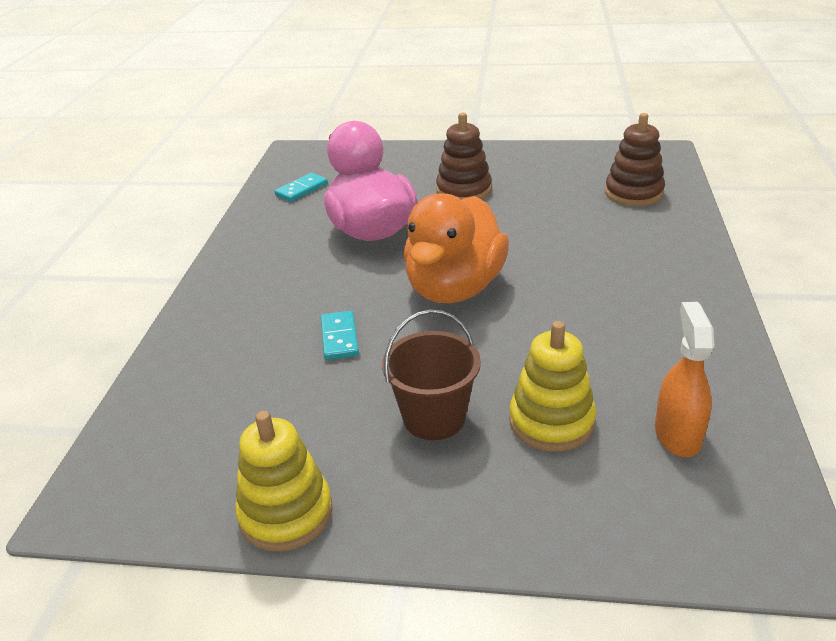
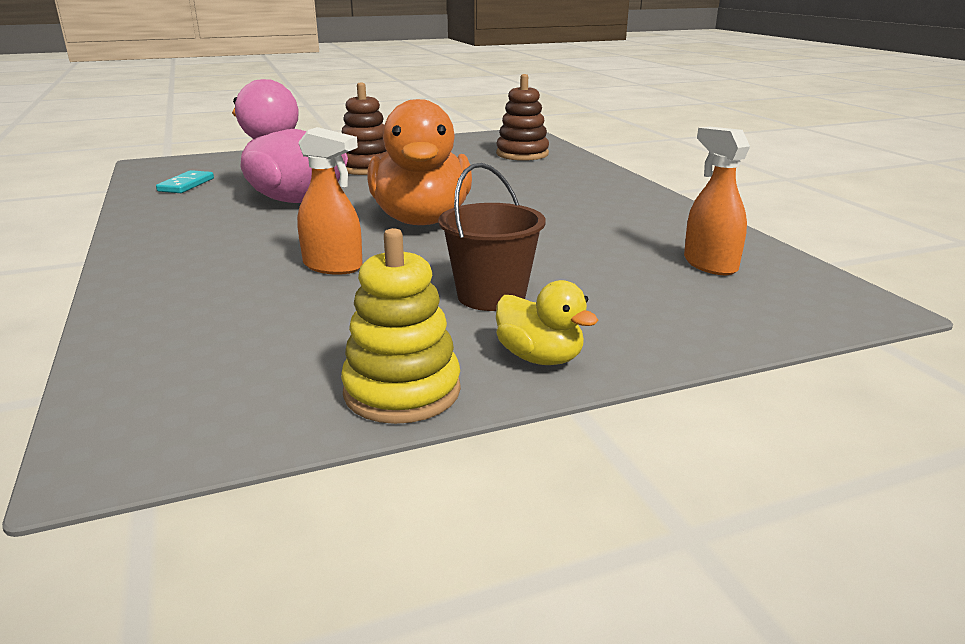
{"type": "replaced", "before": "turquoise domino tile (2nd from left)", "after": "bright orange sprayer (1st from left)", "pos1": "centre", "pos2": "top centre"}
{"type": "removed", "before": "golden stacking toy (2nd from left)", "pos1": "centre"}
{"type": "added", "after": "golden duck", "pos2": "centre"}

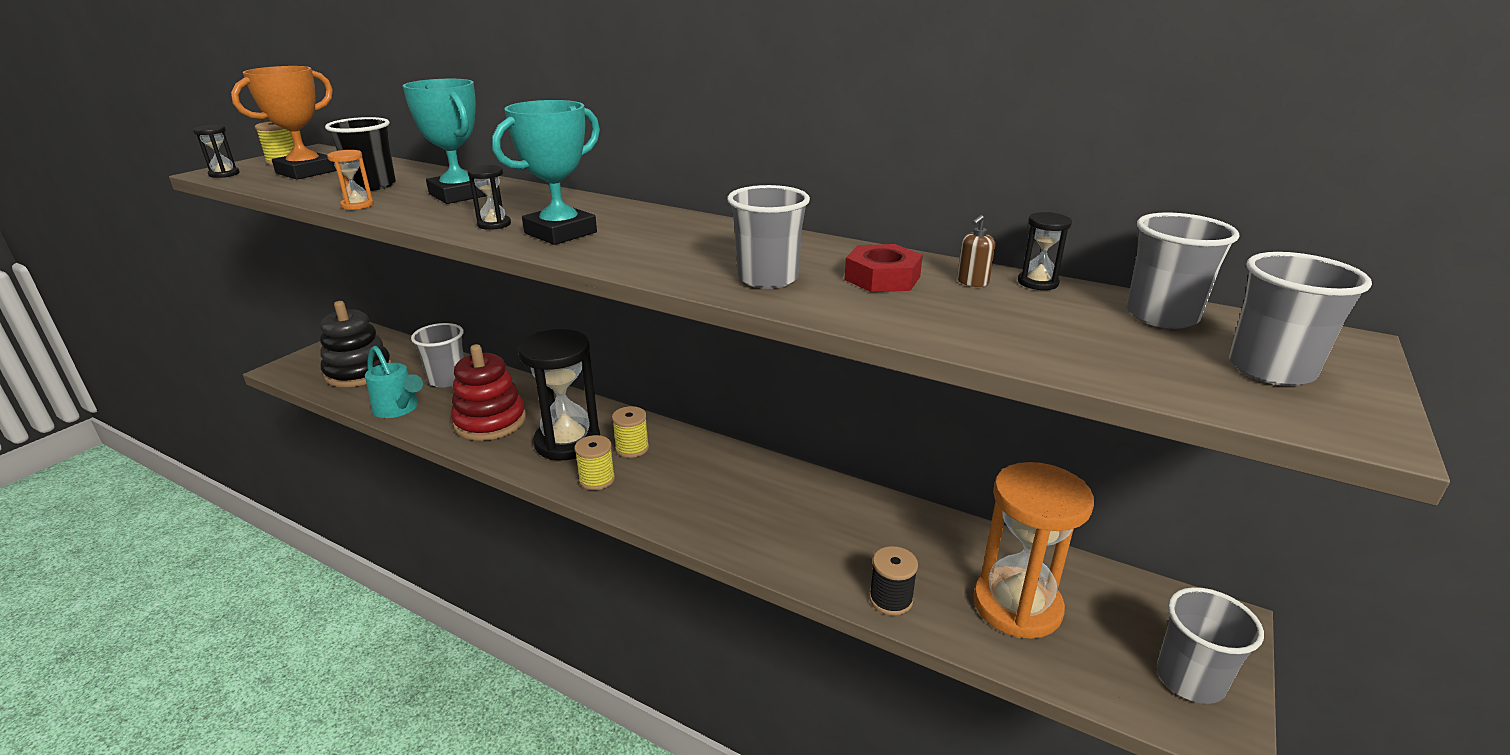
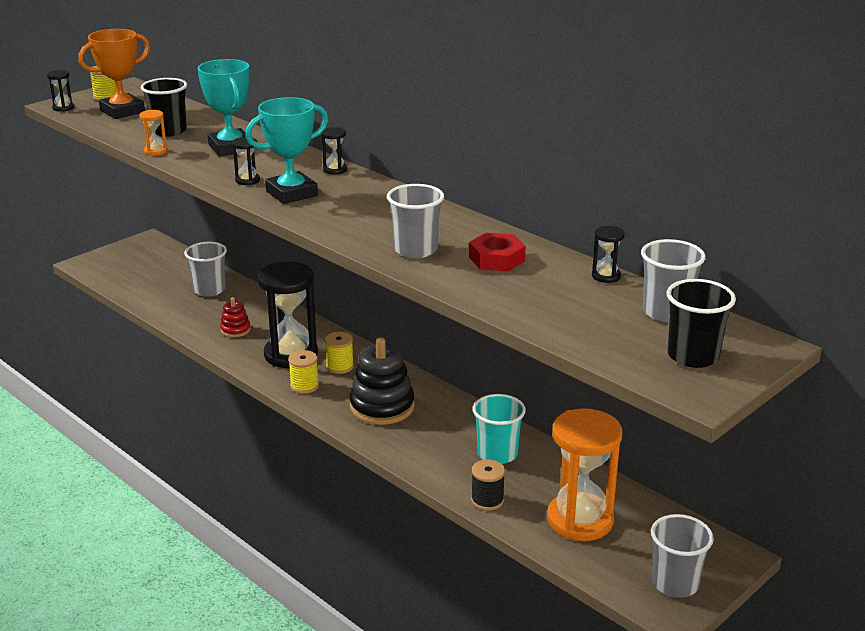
{"type": "moved", "before": "black stacking toy", "pos1": "middle left", "pos2": "centre"}
{"type": "removed", "before": "turquoise watering can", "pos1": "middle left"}
{"type": "resized", "before": "crimson stacking toy", "pos1": "middle left", "pos2": "middle left", "scale": 0.52}
{"type": "removed", "before": "brown soap pump", "pos1": "top centre"}
{"type": "recoloured", "before": "grey tumbler (5th from left)", "after": "black tumbler (2nd from left)", "pos1": "middle right", "pos2": "middle right"}
{"type": "added", "after": "black sand timer (4th from left)", "pos2": "top centre"}
{"type": "added", "after": "turquoise tumbler", "pos2": "bottom centre"}

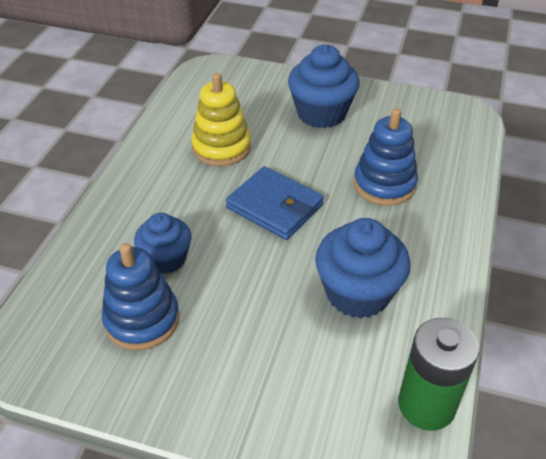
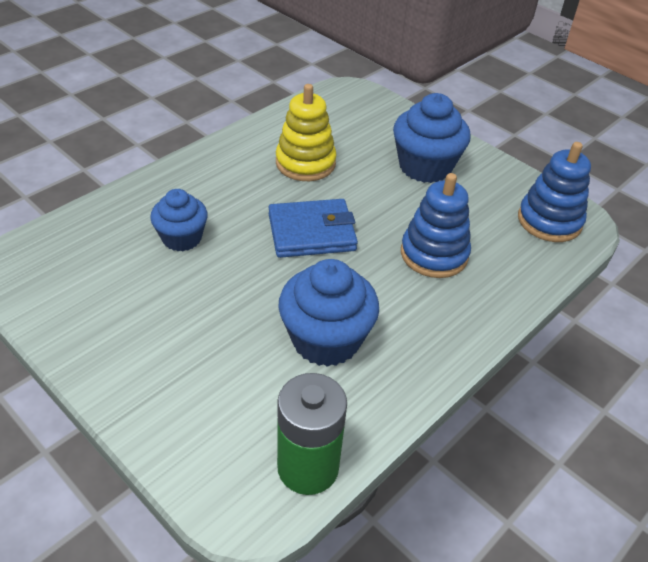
{"type": "moved", "before": "cobalt stacking toy (1st from left in the first image)", "after": "cobalt stacking toy (2nd from left)", "pos1": "middle left", "pos2": "middle right"}
{"type": "turned", "before": "cobalt card wallet", "pos1": "centre", "pos2": "centre", "turn": -75}

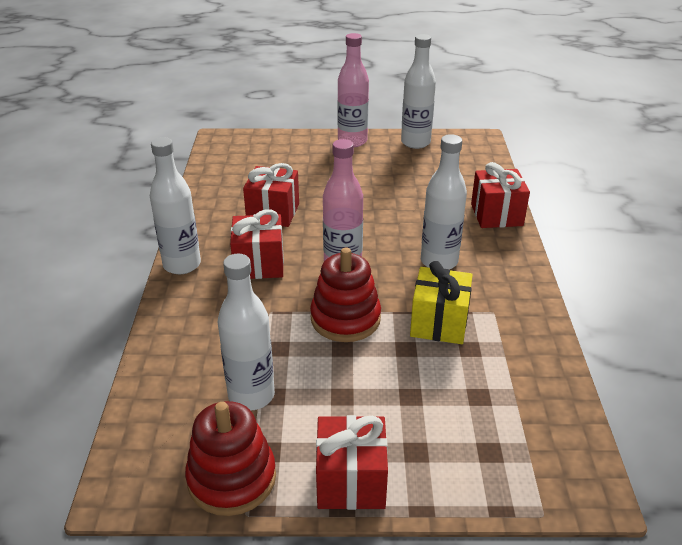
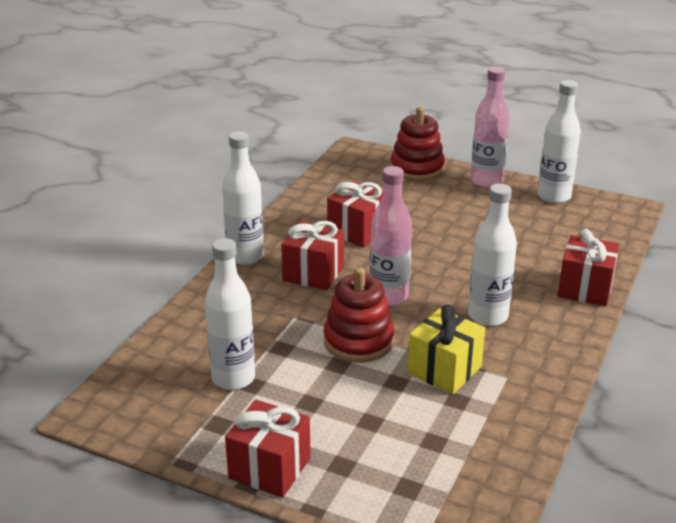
{"type": "moved", "before": "crimson stacking toy (1st from left in the first image)", "after": "crimson stacking toy (2nd from left)", "pos1": "bottom centre", "pos2": "top centre"}

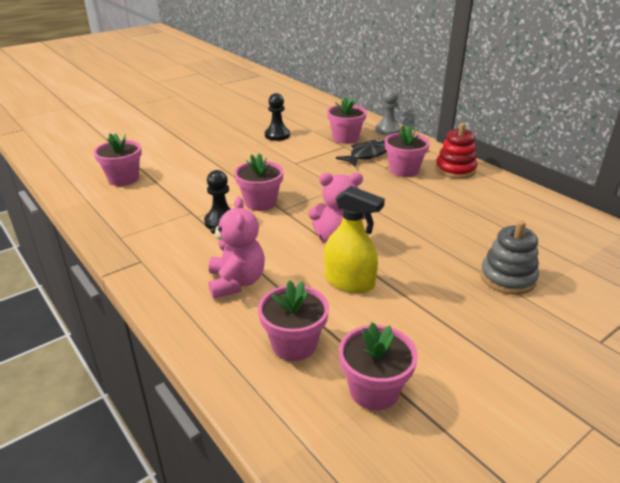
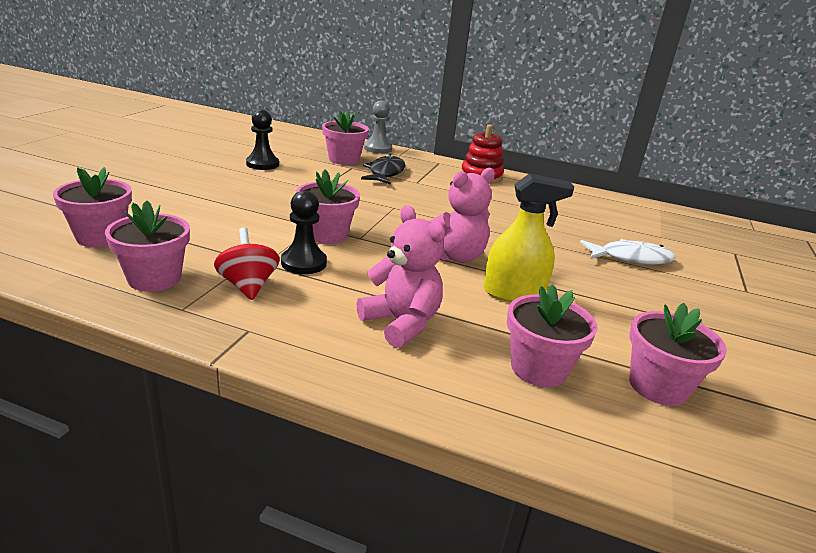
{"type": "moved", "before": "pink plant pot (6th from left in the first image)", "after": "pink plant pot (2nd from left)", "pos1": "top centre", "pos2": "middle left"}
{"type": "replaced", "before": "grey stacking toy", "after": "pure white fish figure", "pos1": "middle right", "pos2": "middle right"}
{"type": "added", "after": "crimson spinning top", "pos2": "middle left"}

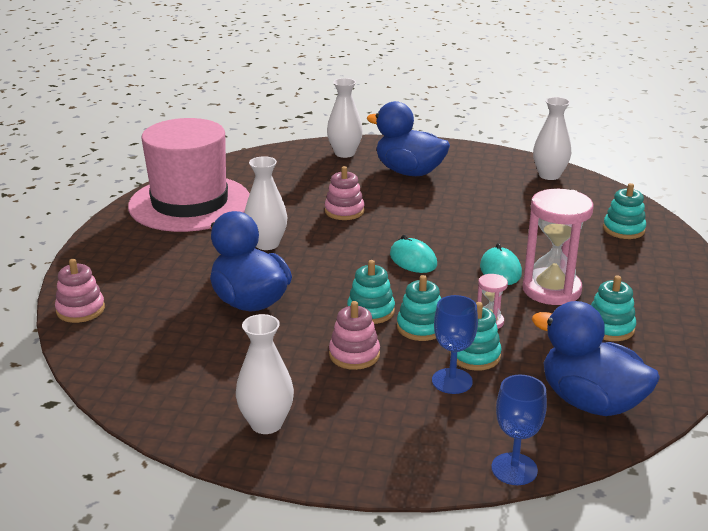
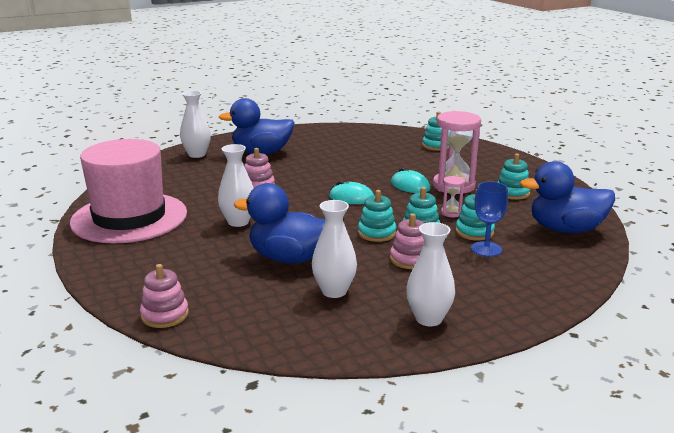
{"type": "removed", "before": "cobalt goblet (2nd from left)", "pos1": "bottom right"}
{"type": "moved", "before": "pure white flower vase (4th from left in the first image)", "after": "pure white flower vase (3rd from left)", "pos1": "top right", "pos2": "centre"}

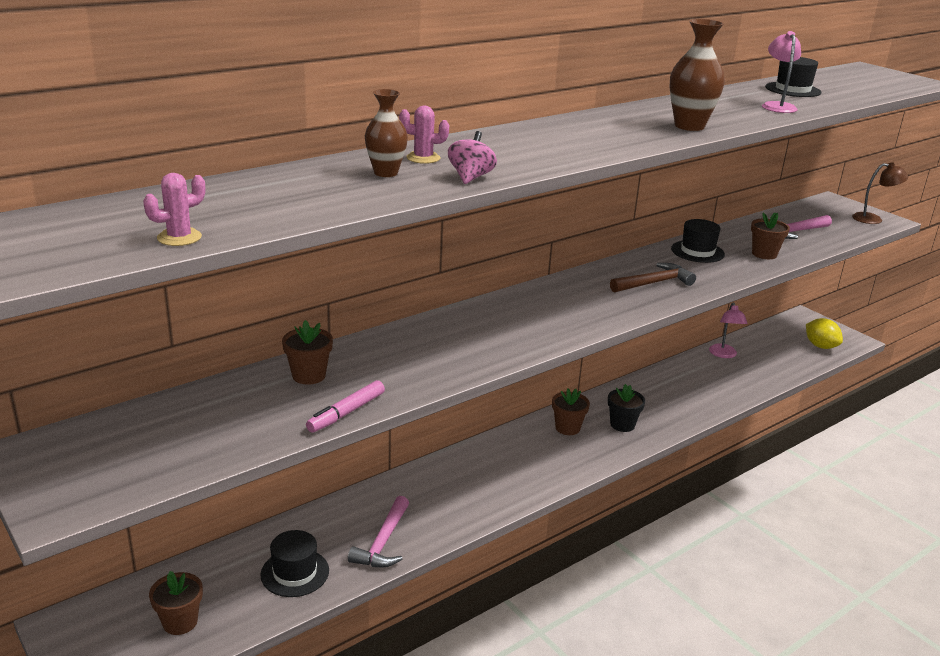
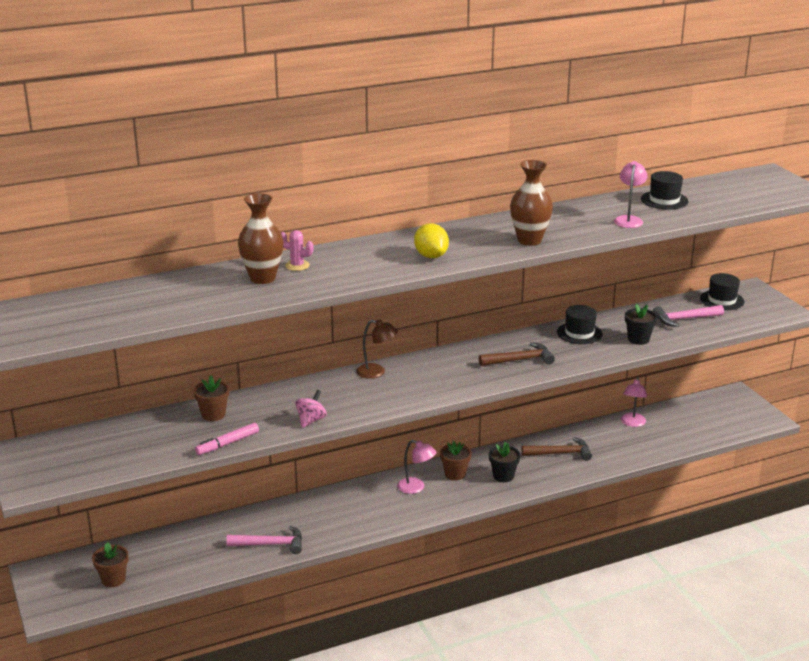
{"type": "removed", "before": "pink saguaro cactus (1st from left)", "pos1": "top left"}
{"type": "moved", "before": "black top hat (1st from left in the first image)", "after": "black top hat (3rd from left)", "pos1": "bottom left", "pos2": "middle right"}
{"type": "turned", "before": "pink claw hammer (1st from left)", "pos1": "bottom centre", "pos2": "bottom left", "turn": -120}
{"type": "resized", "before": "brown flower vase (1st from left)", "pos1": "top centre", "pos2": "middle left", "scale": 1.51}
{"type": "moved", "before": "pink spinning top", "pos1": "top centre", "pos2": "centre"}
{"type": "recoloured", "before": "brown plant pot (4th from left)", "after": "black plant pot (2nd from left)", "pos1": "middle right", "pos2": "middle right"}
{"type": "moved", "before": "golden lemon", "pos1": "middle right", "pos2": "centre"}
{"type": "moved", "before": "brown desk lamp", "pos1": "top right", "pos2": "centre"}
{"type": "added", "after": "pink desk lamp (1st from left)", "pos2": "bottom centre"}
{"type": "added", "after": "brown claw hammer (2nd from left)", "pos2": "bottom right"}

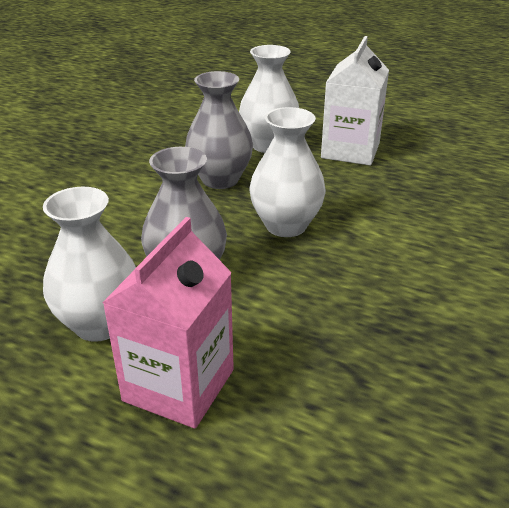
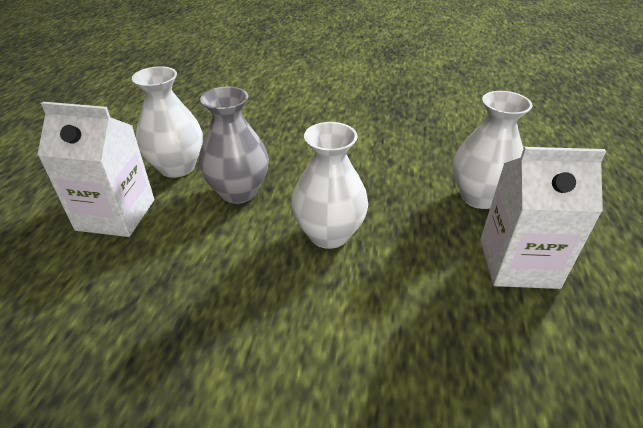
{"type": "recoloured", "before": "pink carton", "after": "pure white carton (1st from left)", "pos1": "middle left", "pos2": "middle left"}
{"type": "removed", "before": "grey flower vase (2nd from left)", "pos1": "top centre"}

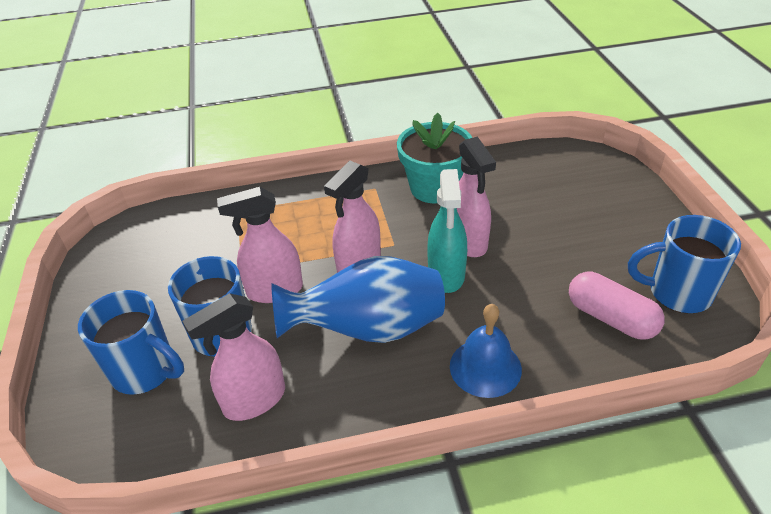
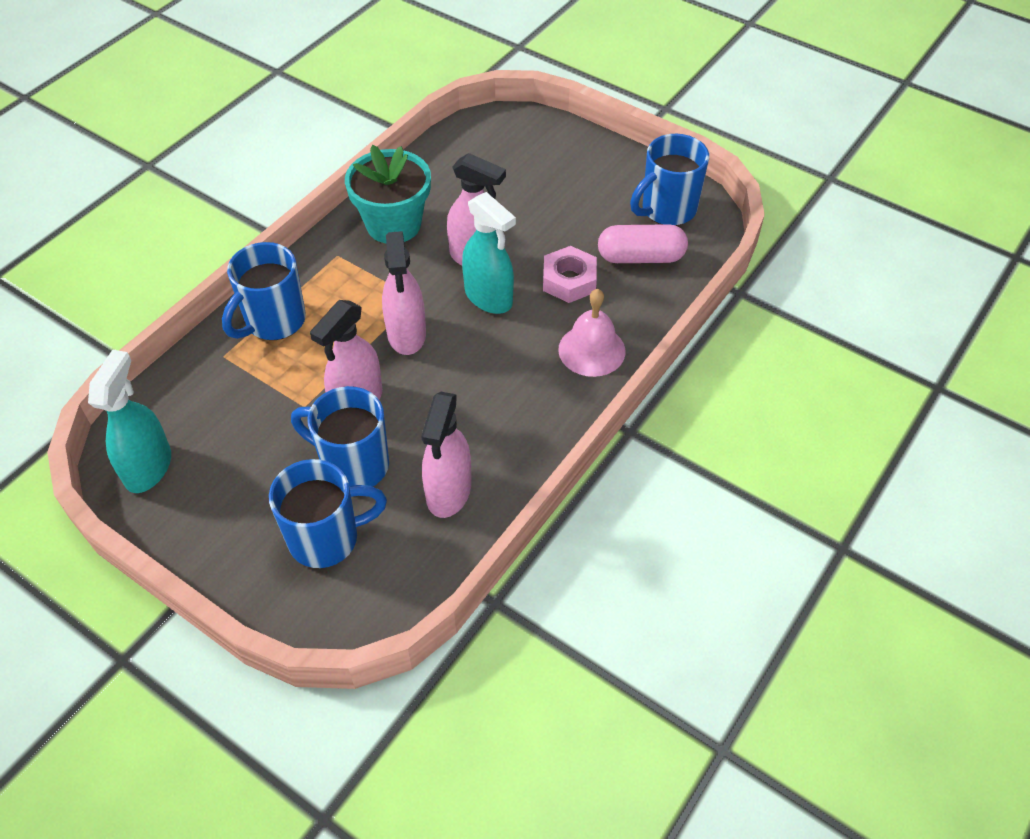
{"type": "removed", "before": "cobalt flower vase", "pos1": "centre"}
{"type": "recoloured", "before": "cobalt hand bell", "after": "pink hand bell", "pos1": "bottom centre", "pos2": "centre"}
{"type": "added", "after": "turquoise sprayer (1st from left)", "pos2": "middle left"}
{"type": "added", "after": "cobalt coffee mug (1st from left)", "pos2": "middle left"}
{"type": "added", "after": "pink nut", "pos2": "top centre"}

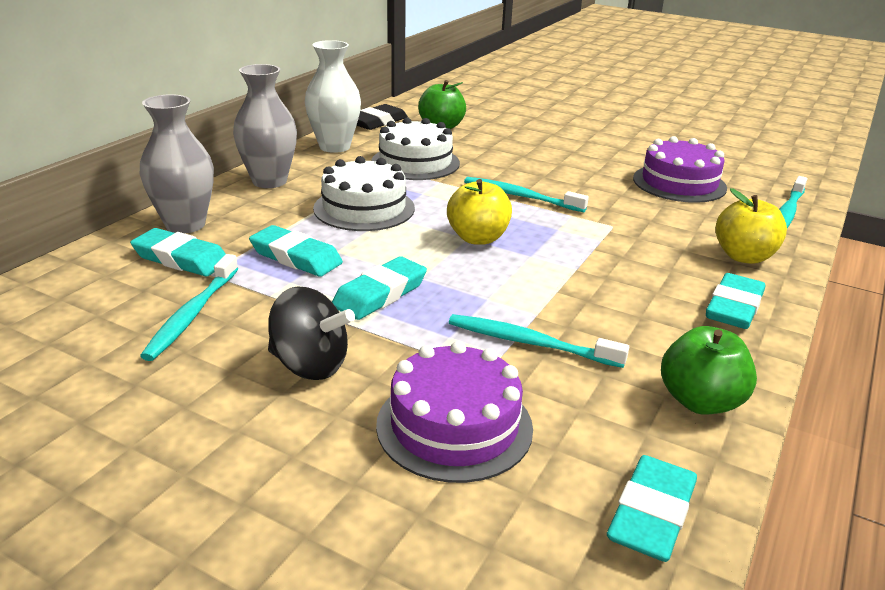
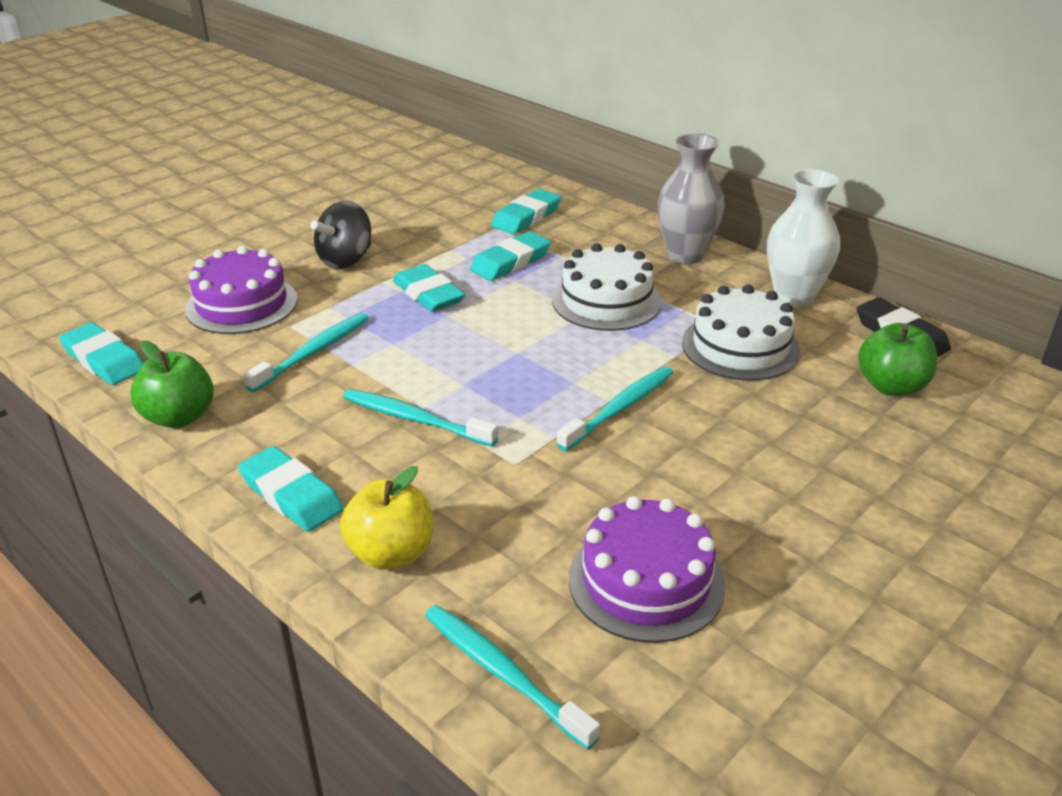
{"type": "removed", "before": "grey flower vase (1st from left)", "pos1": "top left"}
{"type": "moved", "before": "turquoise toothbrush (1st from left in the first image)", "after": "turquoise toothbrush (2nd from left)", "pos1": "middle left", "pos2": "centre"}
{"type": "removed", "before": "golden apple fruit (1st from left)", "pos1": "centre"}

